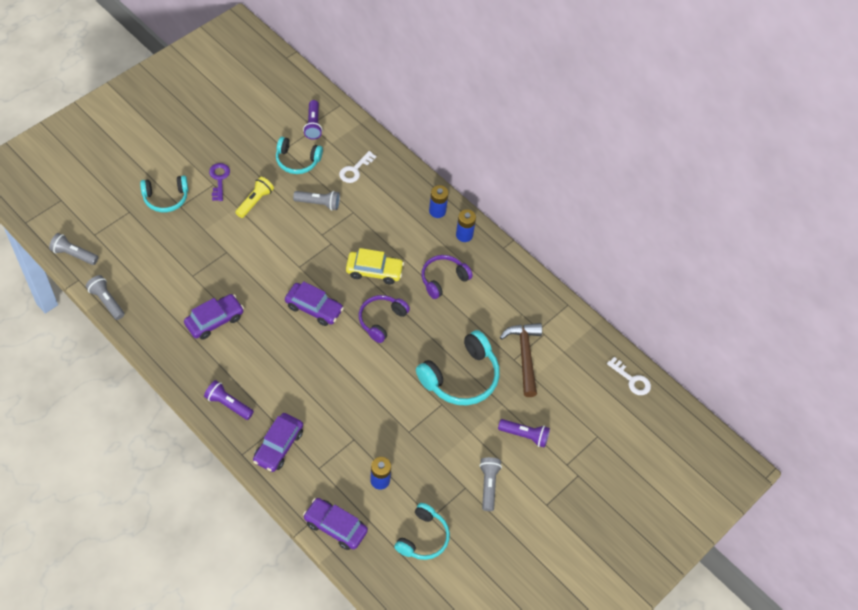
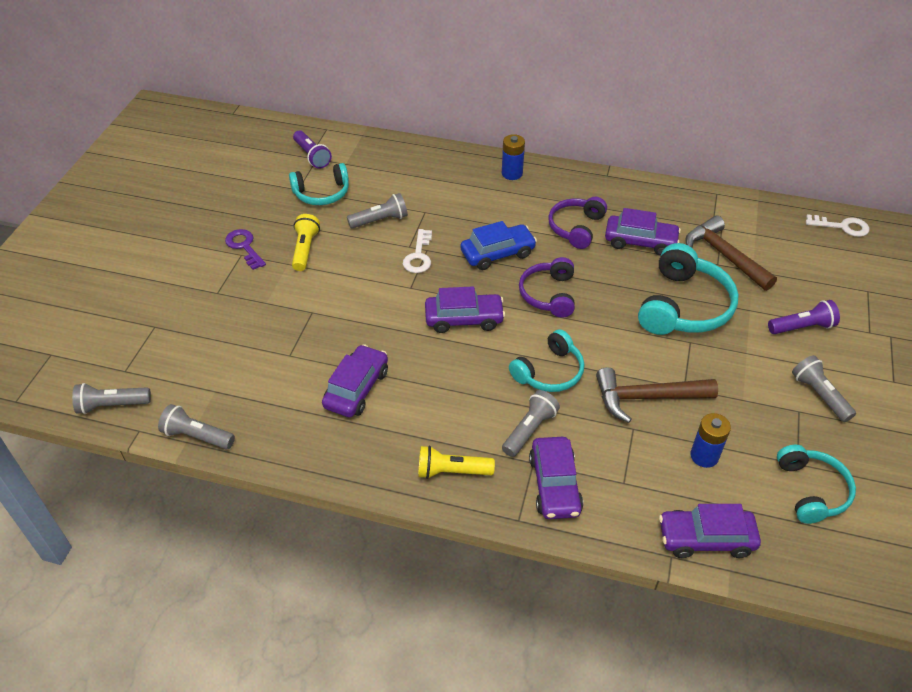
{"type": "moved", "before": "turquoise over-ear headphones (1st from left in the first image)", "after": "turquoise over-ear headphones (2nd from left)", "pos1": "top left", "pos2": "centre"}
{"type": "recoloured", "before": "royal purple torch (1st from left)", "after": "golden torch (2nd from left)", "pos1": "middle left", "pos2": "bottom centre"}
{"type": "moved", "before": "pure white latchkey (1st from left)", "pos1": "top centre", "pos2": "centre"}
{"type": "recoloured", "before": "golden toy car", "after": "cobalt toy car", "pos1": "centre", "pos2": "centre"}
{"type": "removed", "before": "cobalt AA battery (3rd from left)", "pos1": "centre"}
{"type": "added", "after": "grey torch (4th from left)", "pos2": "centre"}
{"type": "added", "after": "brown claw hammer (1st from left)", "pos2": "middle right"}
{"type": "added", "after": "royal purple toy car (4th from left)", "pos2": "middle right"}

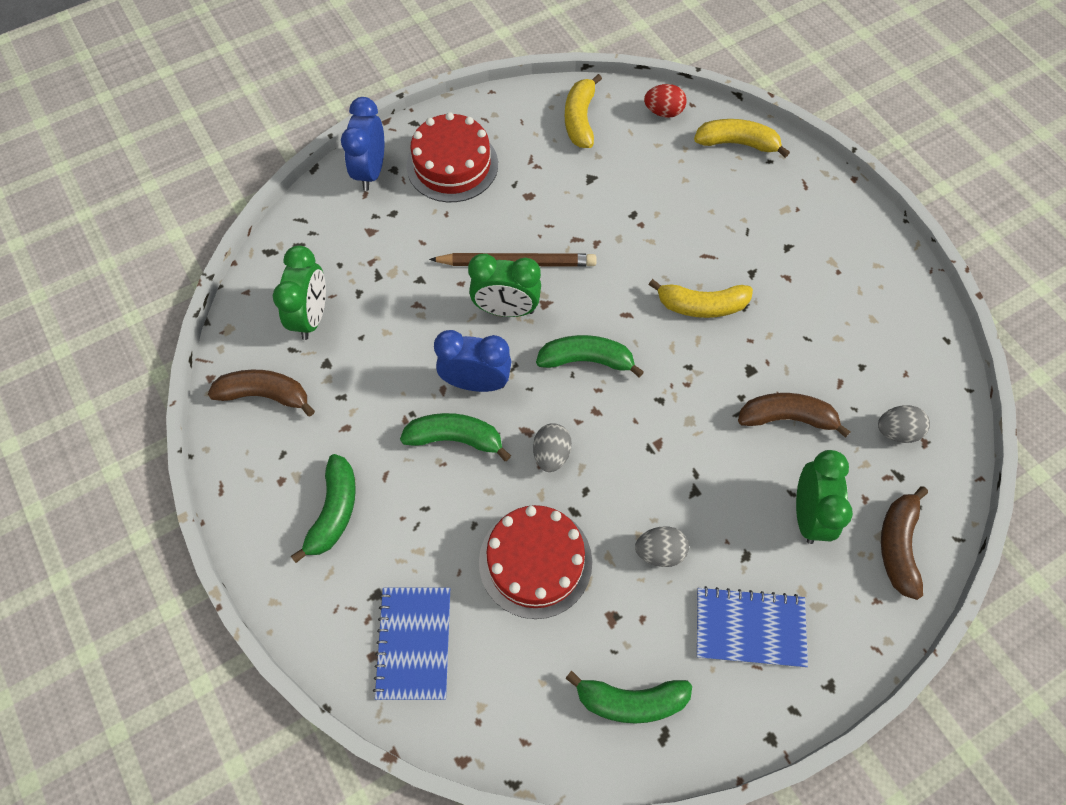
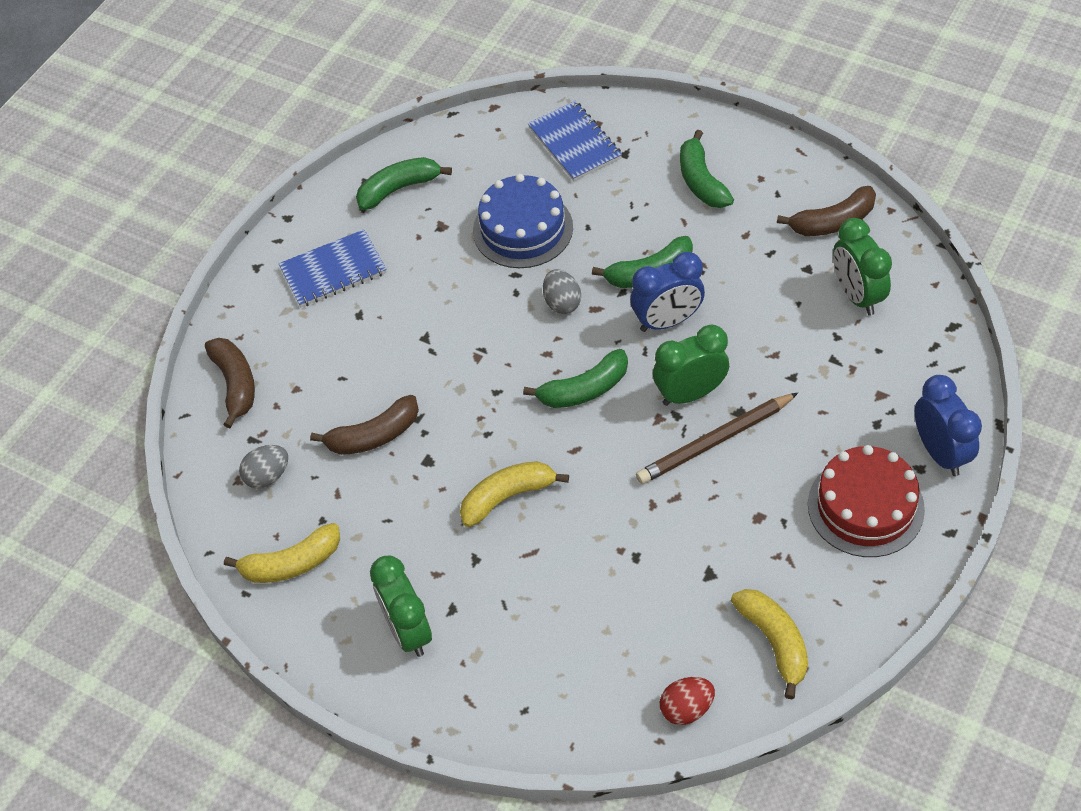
{"type": "recoloured", "before": "crimson gateau (2nd from left)", "after": "cobalt gateau", "pos1": "bottom centre", "pos2": "top centre"}
{"type": "removed", "before": "grey egg (2nd from left)", "pos1": "bottom centre"}
{"type": "moved", "before": "golden banana fruit (3rd from left in the first image)", "after": "golden banana fruit (1st from left)", "pos1": "top right", "pos2": "bottom left"}
{"type": "moved", "before": "leaf-green bedside clock (3rd from left in the first image)", "after": "leaf-green bedside clock (1st from left)", "pos1": "middle right", "pos2": "bottom centre"}

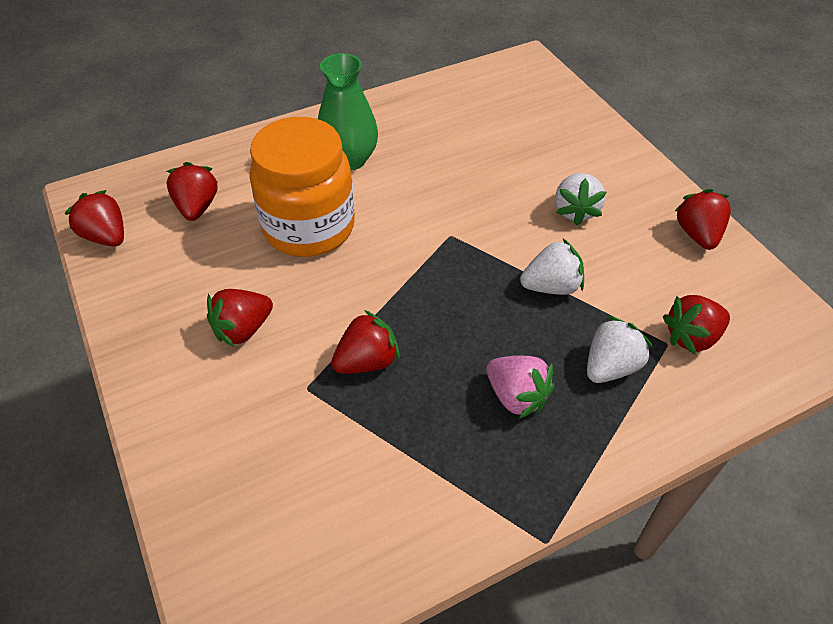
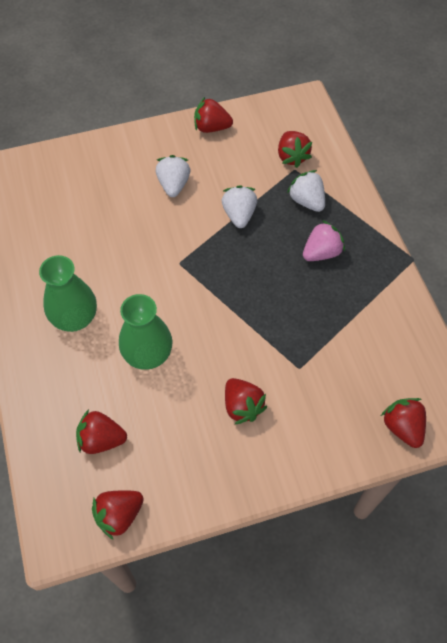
{"type": "replaced", "before": "bright orange jar", "after": "leaf-green flower vase (2nd from left)", "pos1": "top centre", "pos2": "middle left"}
{"type": "moved", "before": "crimson toy strawberry (4th from left in the first image)", "after": "crimson toy strawberry (6th from left)", "pos1": "centre", "pos2": "middle right"}
{"type": "turned", "before": "pure white toy strawberry (2nd from left in the first image)", "pos1": "top right", "pos2": "top centre", "turn": -105}

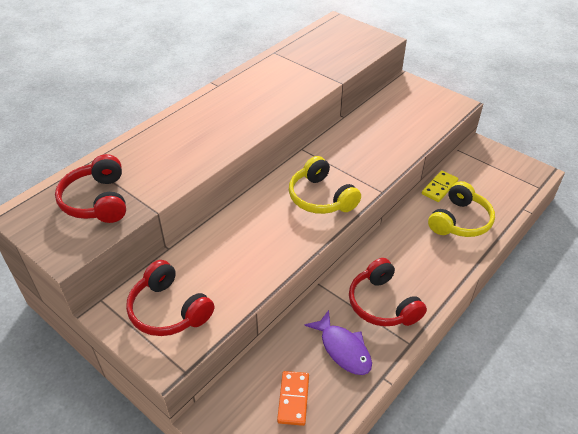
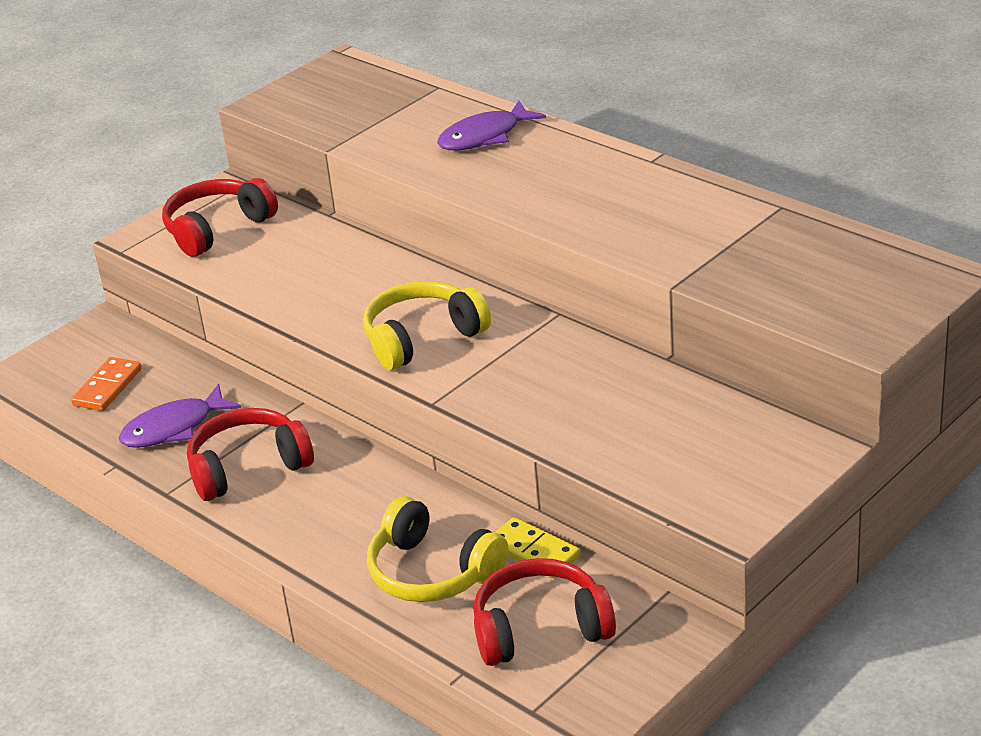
{"type": "moved", "before": "crimson over-ear headphones (1st from left in the first image)", "after": "crimson over-ear headphones (3rd from left)", "pos1": "middle left", "pos2": "bottom centre"}
{"type": "turned", "before": "bright orange domino tile", "pos1": "bottom centre", "pos2": "middle left", "turn": -75}
{"type": "added", "after": "royal purple fish figure (2nd from left)", "pos2": "top centre"}

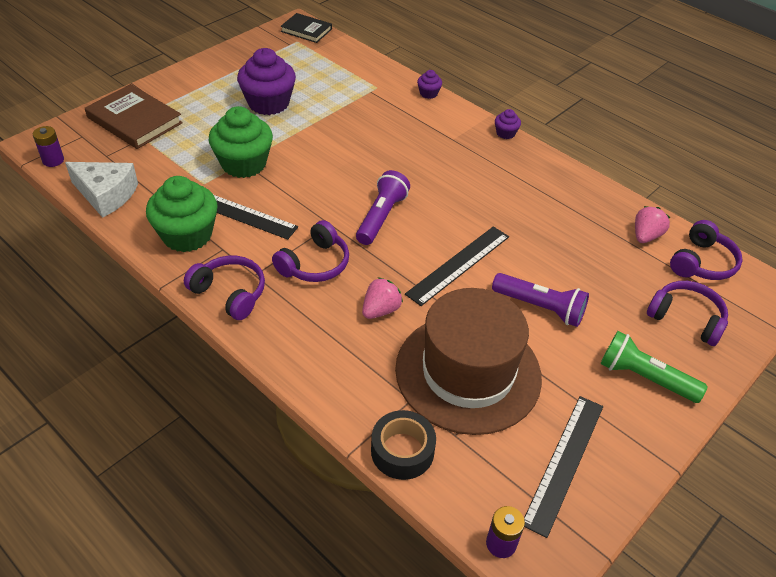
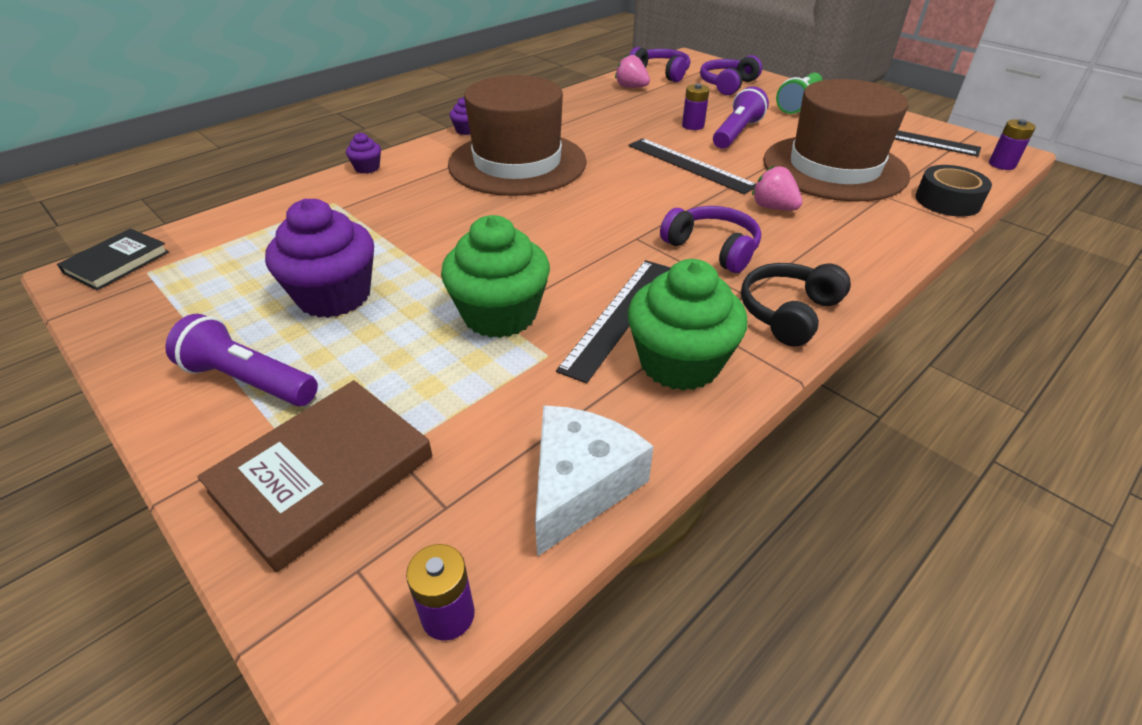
{"type": "recoloured", "before": "royal purple over-ear headphones (1st from left)", "after": "black over-ear headphones", "pos1": "middle left", "pos2": "middle right"}
{"type": "moved", "before": "royal purple torch (1st from left)", "pos1": "centre", "pos2": "middle left"}
{"type": "added", "after": "brown top hat (1st from left)", "pos2": "top centre"}
{"type": "added", "after": "royal purple AA battery (2nd from left)", "pos2": "top centre"}

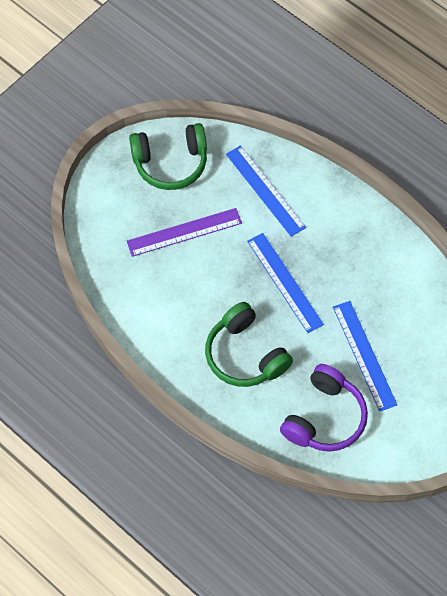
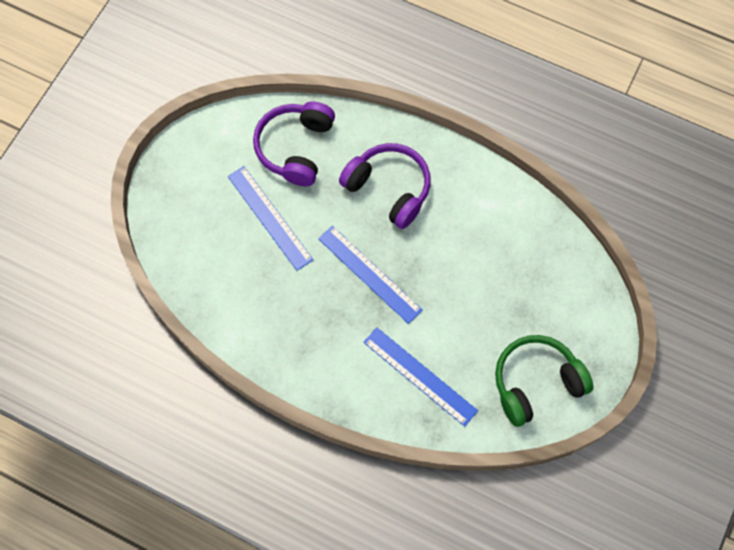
{"type": "removed", "before": "royal purple measuring stick", "pos1": "centre"}
{"type": "recoloured", "before": "leaf-green over-ear headphones (2nd from left)", "after": "royal purple over-ear headphones (2nd from left)", "pos1": "centre", "pos2": "centre"}

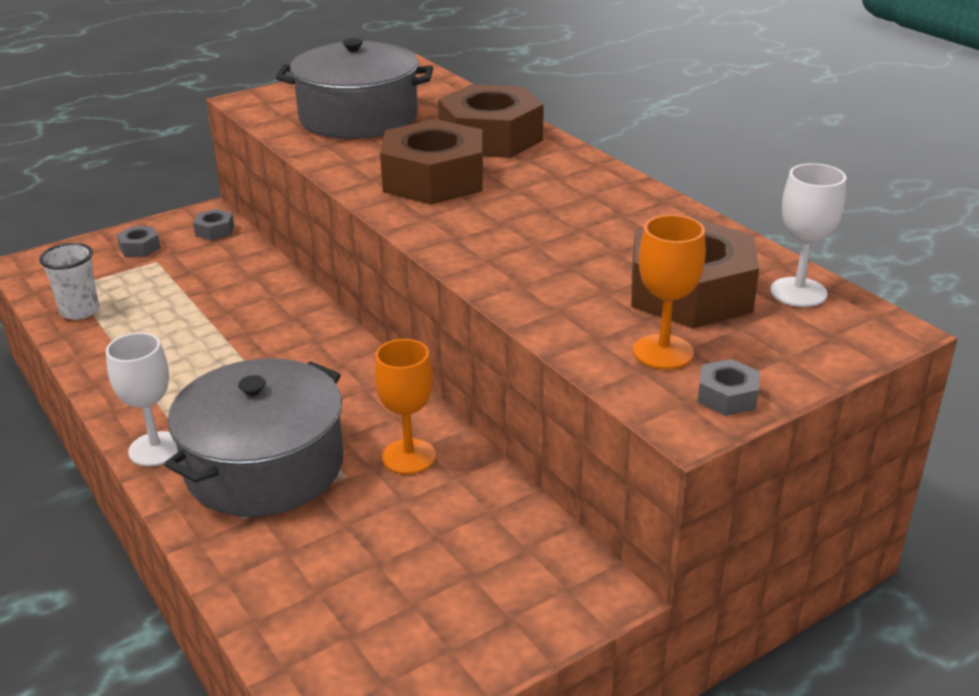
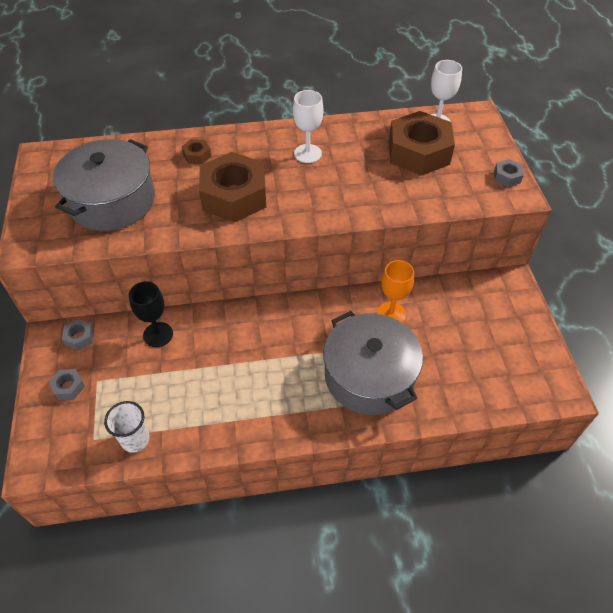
{"type": "moved", "before": "pure white goblet (1st from left)", "pos1": "middle left", "pos2": "top centre"}
{"type": "resized", "before": "brown nut (2nd from left in the first image)", "pos1": "top centre", "pos2": "top left", "scale": 0.42}
{"type": "removed", "before": "bright orange goblet (2nd from left)", "pos1": "middle right"}
{"type": "added", "after": "black goblet", "pos2": "middle left"}

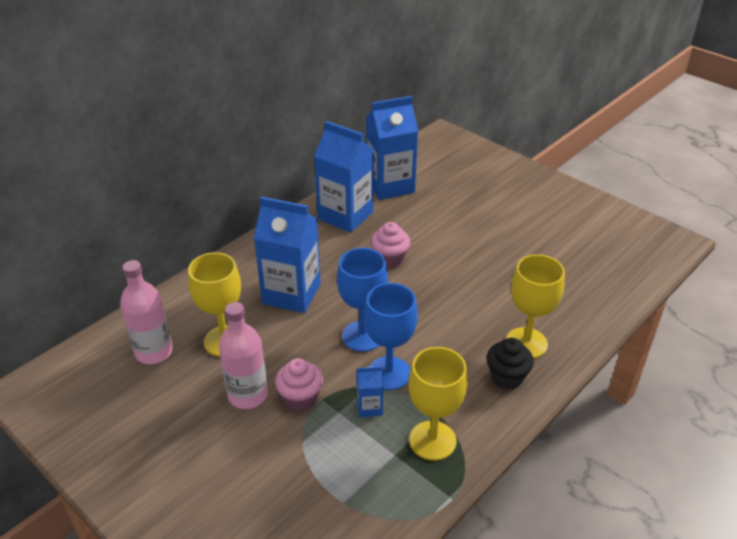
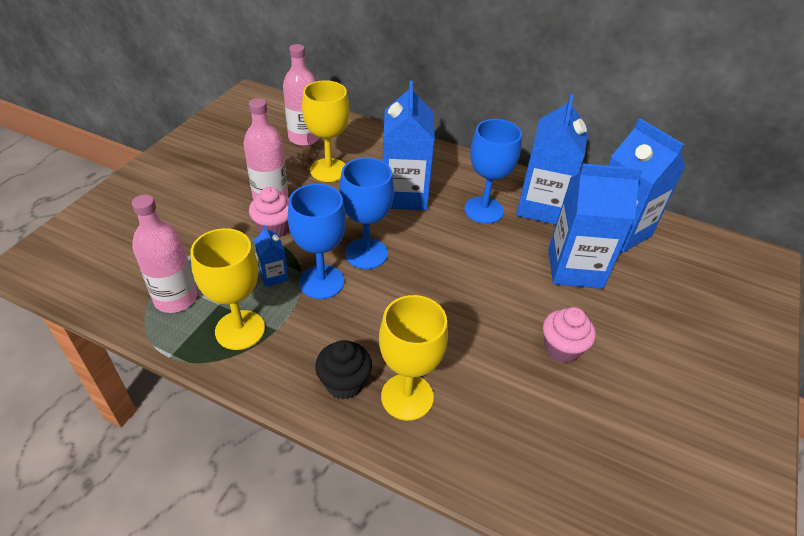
{"type": "moved", "before": "pink muffin (2nd from left)", "pos1": "centre", "pos2": "middle right"}
{"type": "added", "after": "pink drink bottle (1st from left)", "pos2": "middle left"}
{"type": "added", "after": "cobalt goblet (3rd from left)", "pos2": "top centre"}
{"type": "added", "after": "cobalt carton (4th from left)", "pos2": "middle right"}

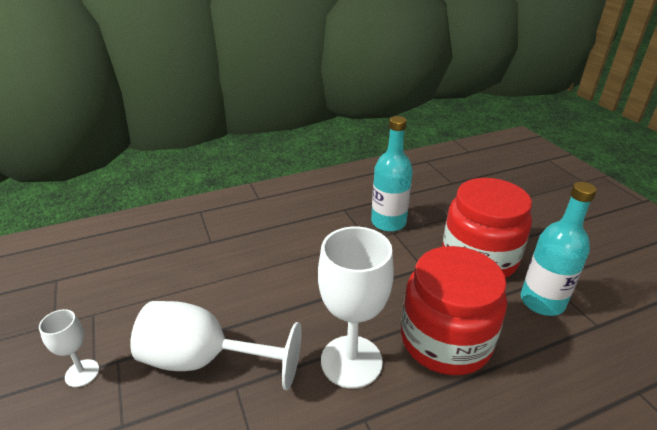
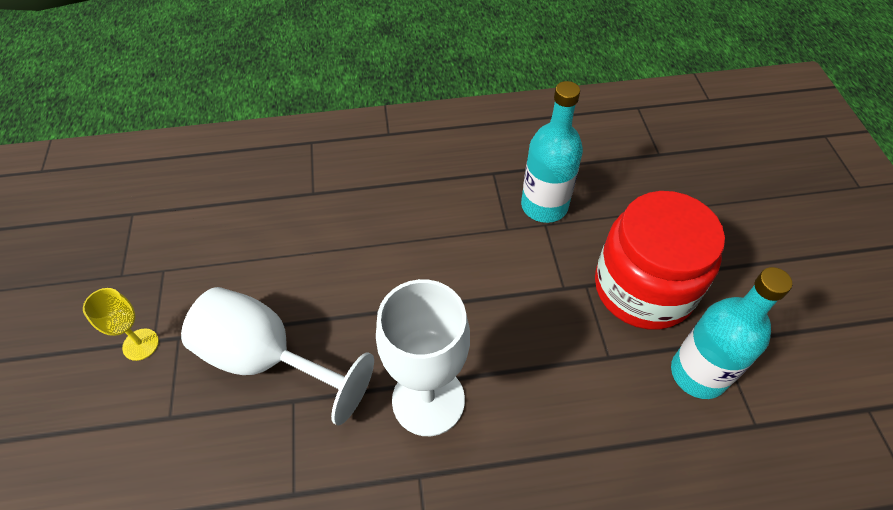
{"type": "recoloured", "before": "pure white goblet (1st from left)", "after": "golden goblet", "pos1": "bottom left", "pos2": "middle left"}
{"type": "removed", "before": "crimson jar (1st from left)", "pos1": "bottom right"}

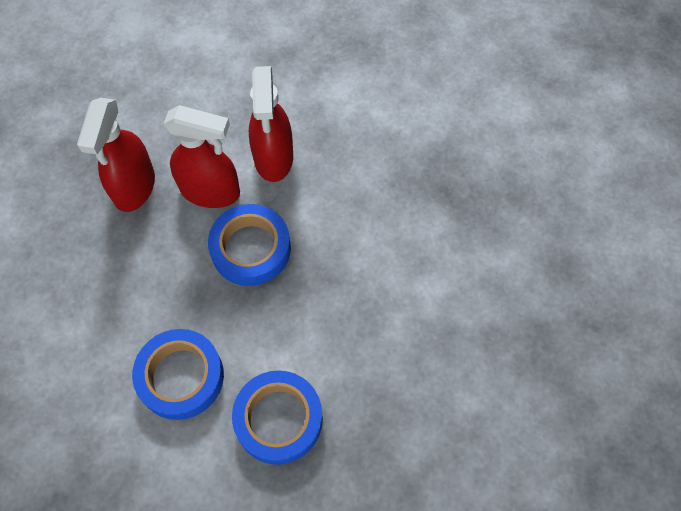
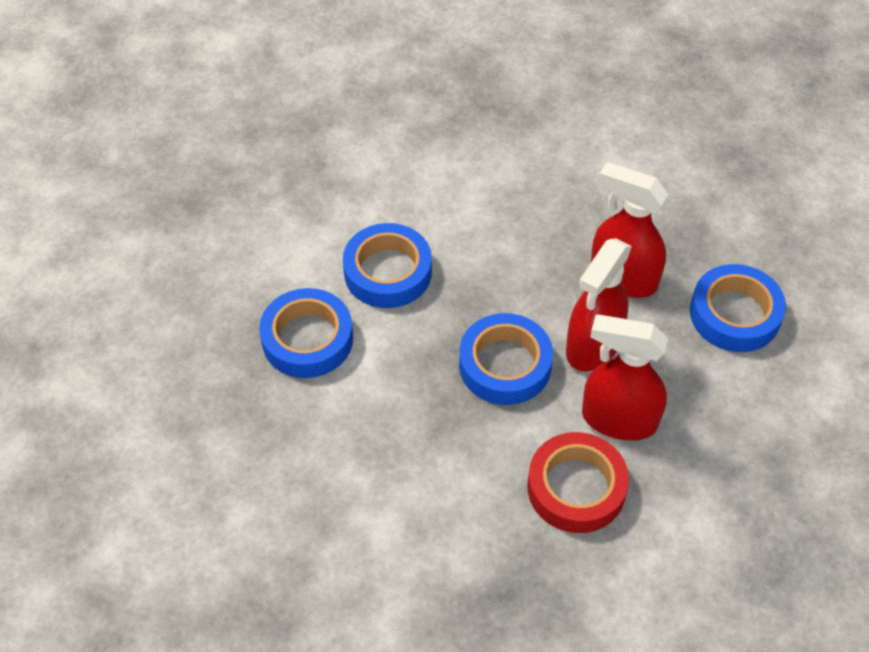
{"type": "added", "after": "crimson roll of tape", "pos2": "bottom centre"}
{"type": "added", "after": "cobalt roll of tape (4th from left)", "pos2": "middle right"}

